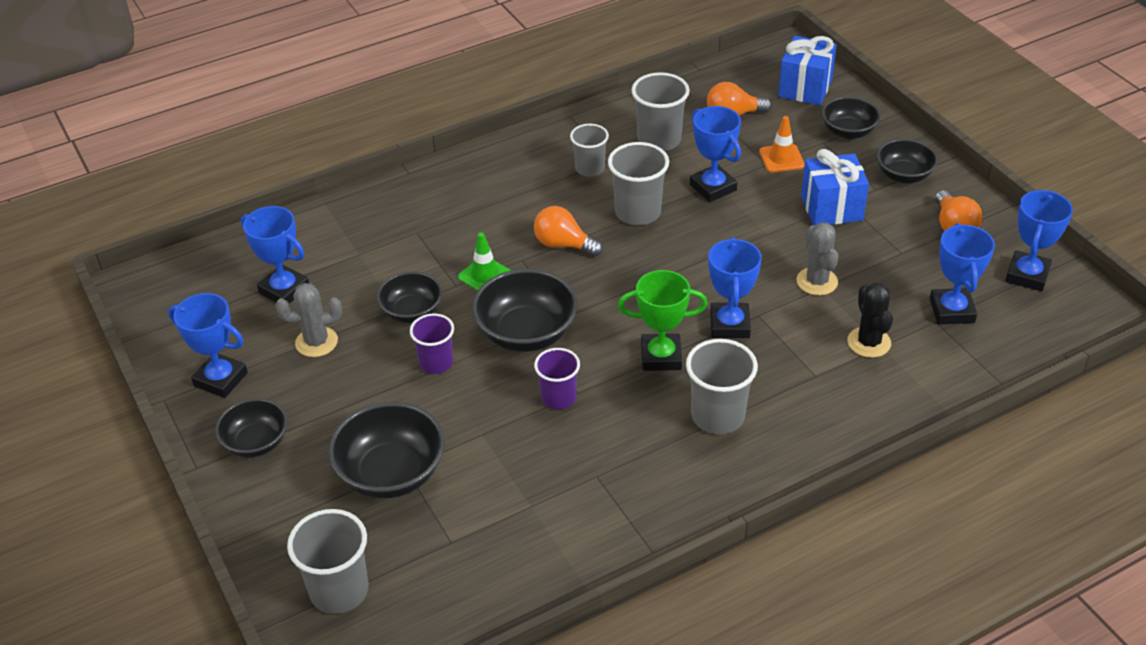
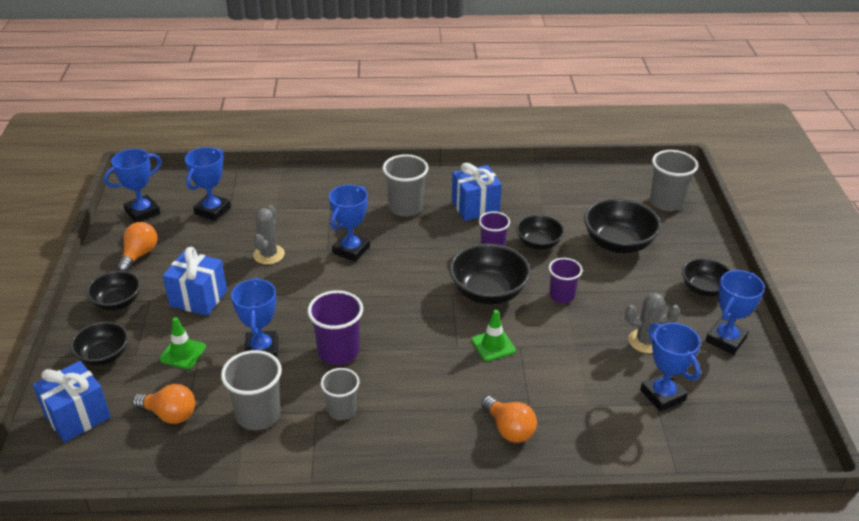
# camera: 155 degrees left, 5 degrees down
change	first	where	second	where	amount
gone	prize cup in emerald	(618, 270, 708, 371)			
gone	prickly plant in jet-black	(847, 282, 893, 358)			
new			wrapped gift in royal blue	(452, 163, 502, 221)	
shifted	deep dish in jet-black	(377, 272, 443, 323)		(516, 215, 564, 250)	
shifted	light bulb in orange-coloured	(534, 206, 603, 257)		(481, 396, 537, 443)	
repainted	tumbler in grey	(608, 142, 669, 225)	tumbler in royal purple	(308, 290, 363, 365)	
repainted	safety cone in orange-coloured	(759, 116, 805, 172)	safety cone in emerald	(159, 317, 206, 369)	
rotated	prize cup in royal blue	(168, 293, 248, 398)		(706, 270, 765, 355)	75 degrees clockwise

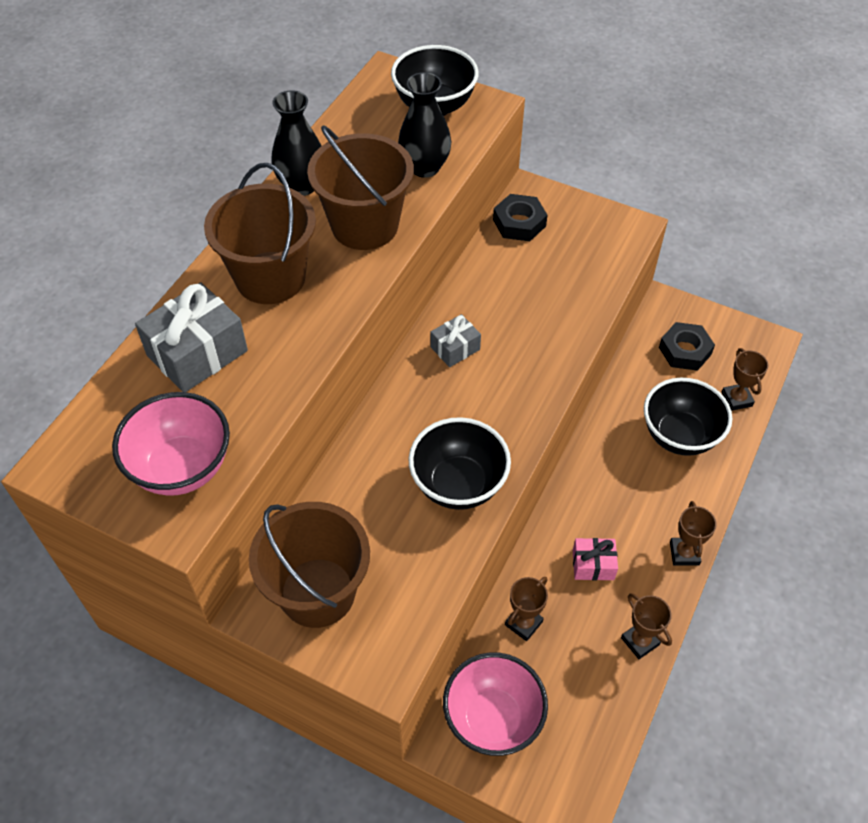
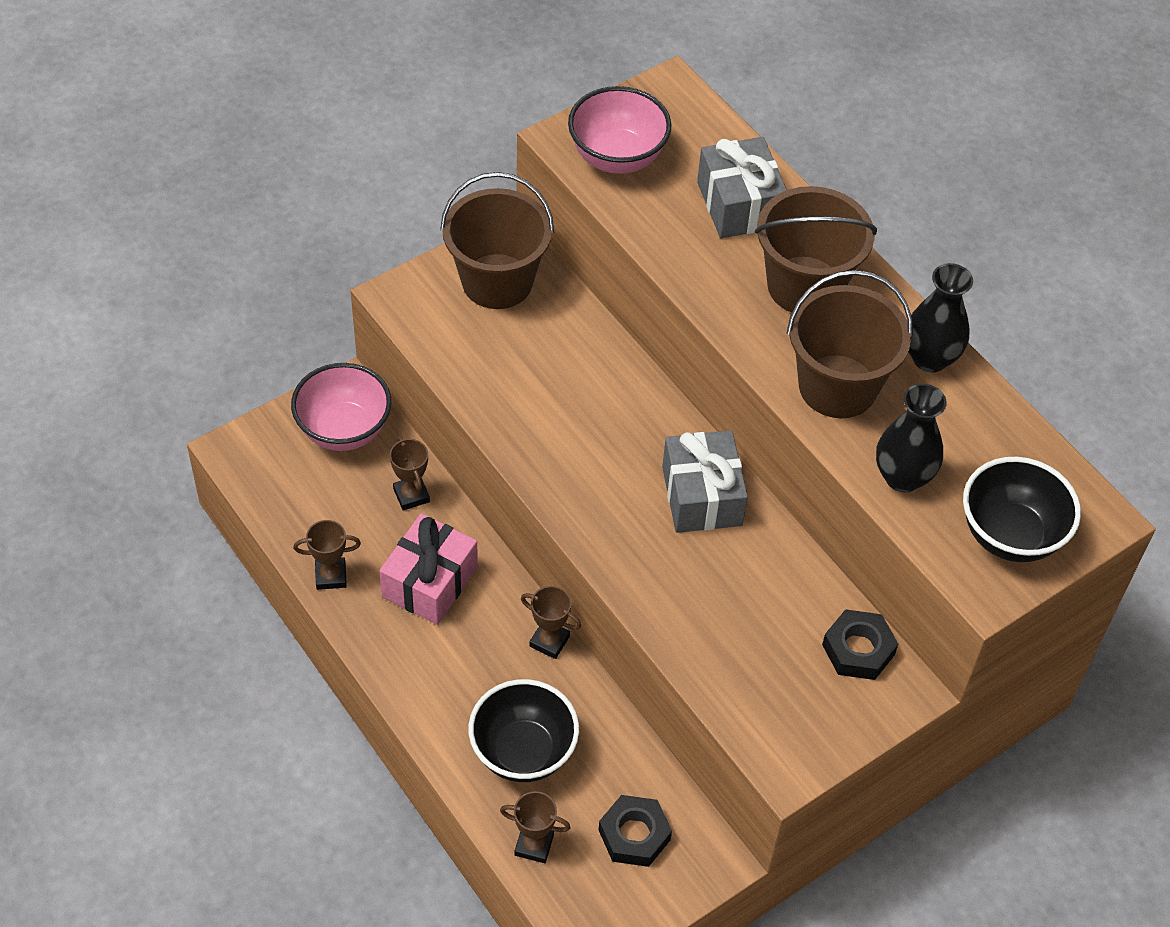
# camera: 115 degrees right, 0 degrees up
change	first	where	second	where	amount
gone	deep dish in jet-black	(408, 417, 511, 510)			
shifted	prize cup in dark brown	(670, 501, 717, 566)		(521, 586, 581, 659)	
scaled	wrapped gift in grey	(431, 314, 481, 367)		(662, 430, 748, 533)	x1.77
scaled	wrapped gift in rose-pink	(573, 538, 618, 580)		(380, 513, 478, 625)	x1.77

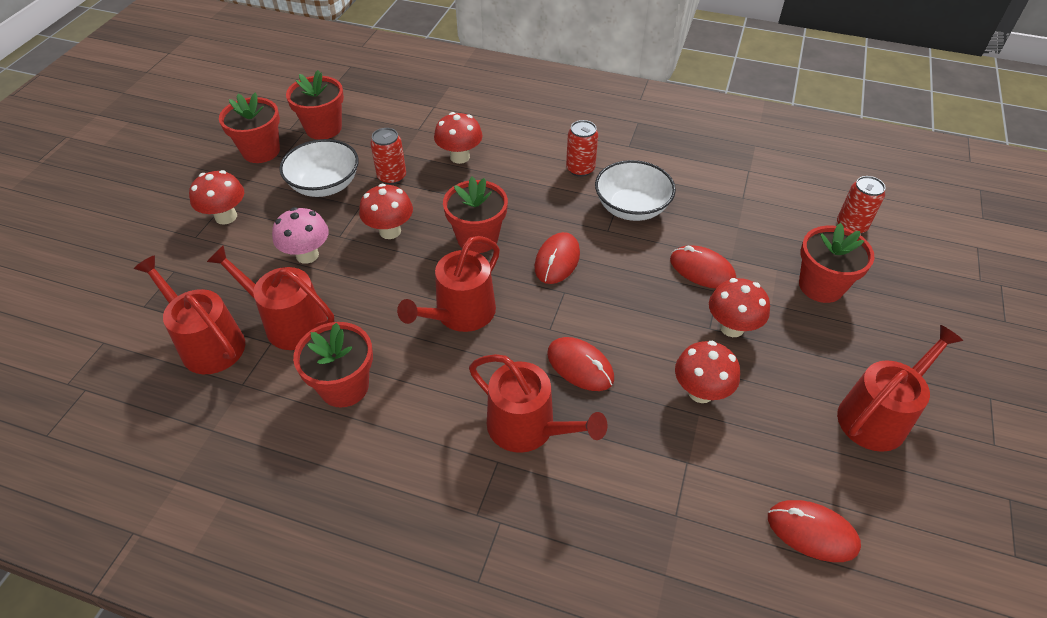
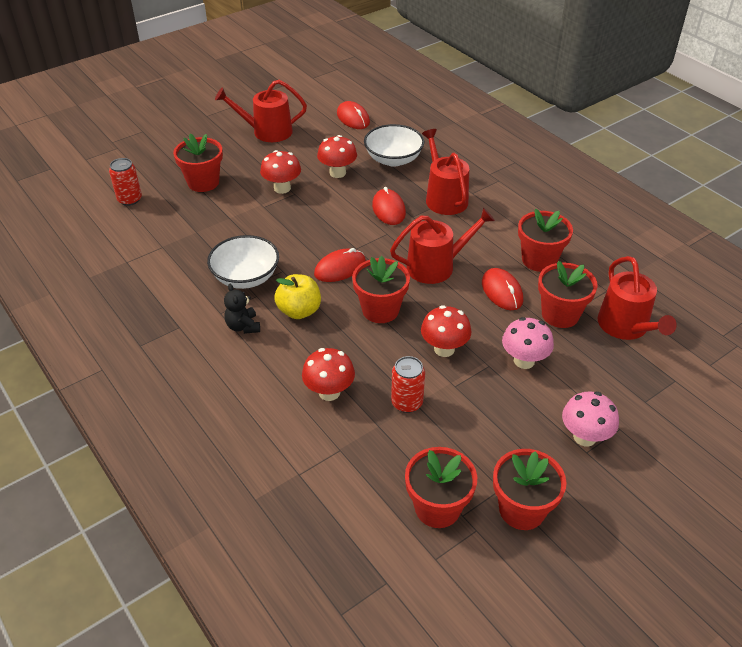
# camera: 145 degrees left, 5 degrees down
change	first	where	second	where	amount
new			apple in bright yellow	(274, 274, 321, 319)	
shifted	deep dish in white	(279, 139, 359, 197)		(364, 124, 424, 166)	
shifted	computer mouse in red	(670, 246, 736, 289)		(482, 268, 523, 310)	
swapped	watering pot in red	(207, 245, 334, 350)	plant pot in red	(538, 261, 598, 328)	
swapped	tin in red	(566, 120, 598, 177)	teddy in jet-black	(224, 284, 260, 334)	
repainted	fungus in red	(189, 170, 244, 225)	fungus in rose-pink	(562, 391, 619, 447)	

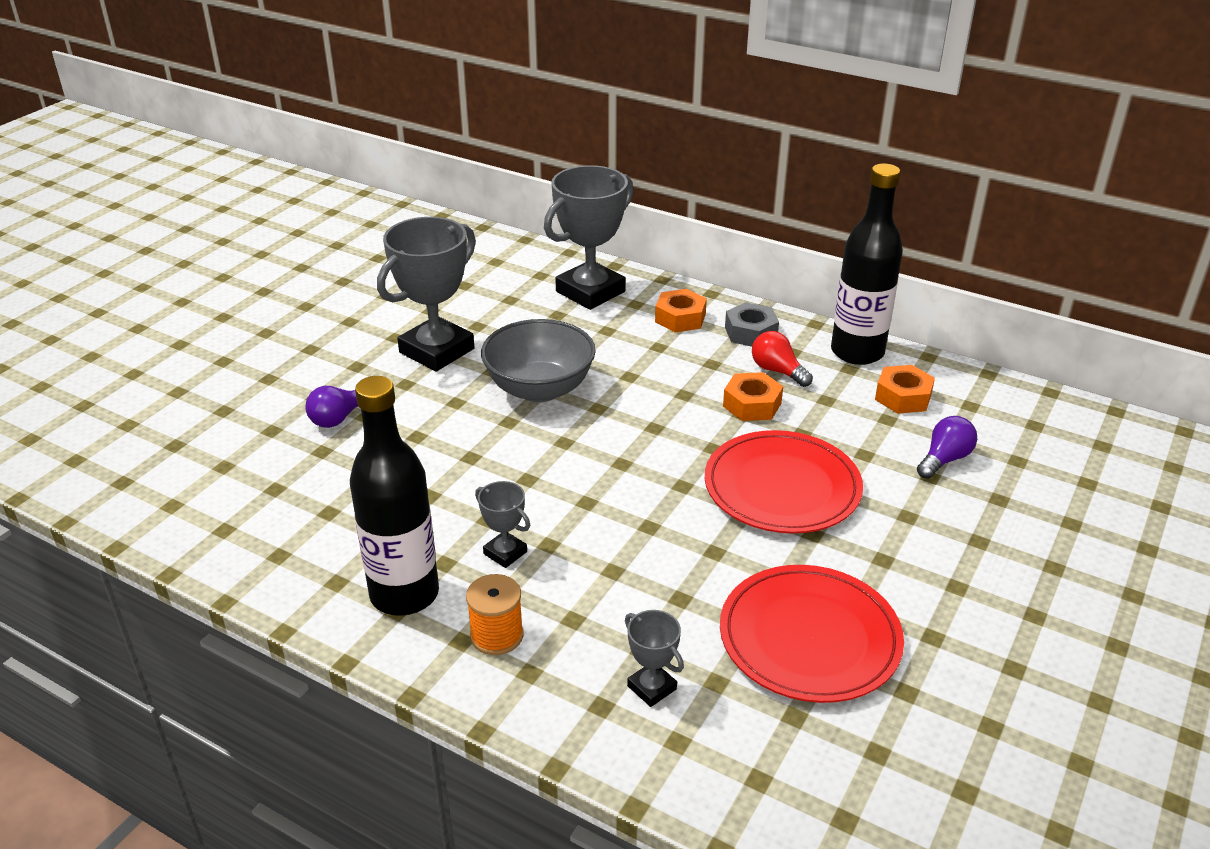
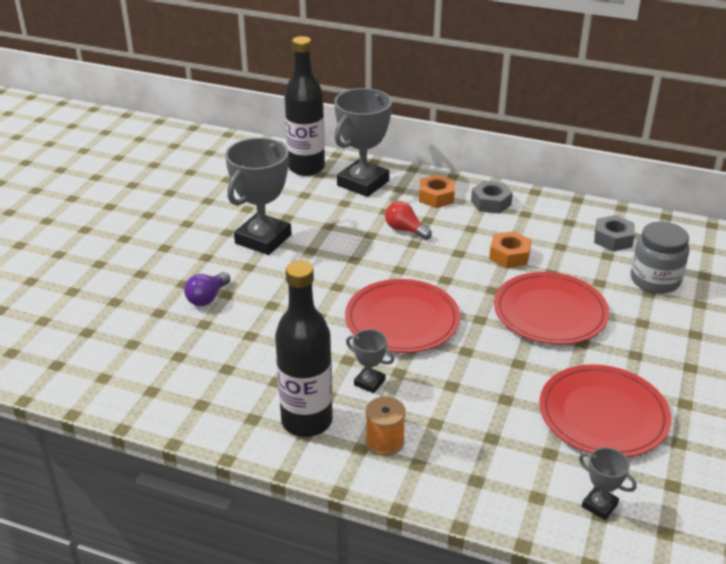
# camera: 10 degrees left, 0 degrees up
change	first	where	second	where	amount
gone	deep dish in grey	(481, 319, 596, 402)			
new			dinner plate in red	(345, 279, 460, 353)	
shifted	prize cup in grey	(625, 610, 684, 707)		(579, 447, 637, 520)	
shifted	light bulb in red	(752, 331, 813, 387)		(385, 201, 432, 240)	
shifted	bottle in jet-black	(831, 163, 903, 365)		(284, 36, 325, 176)	
swapped	light bulb in royal purple	(917, 416, 977, 479)	jar in grey	(631, 222, 689, 294)	
repainted	nut in orange-coloured	(875, 365, 935, 414)	nut in grey	(594, 215, 635, 251)	

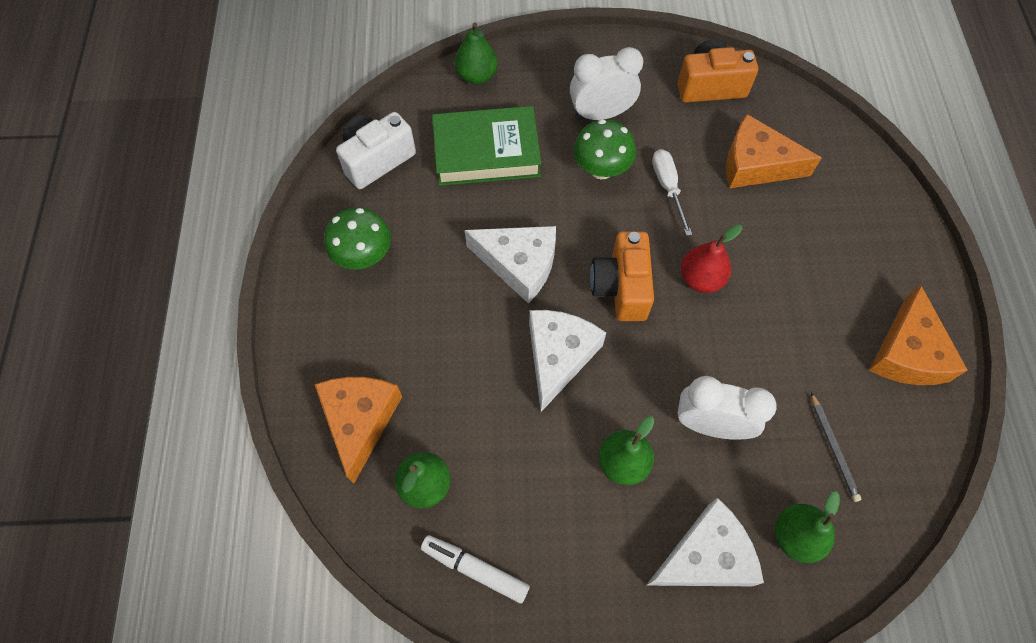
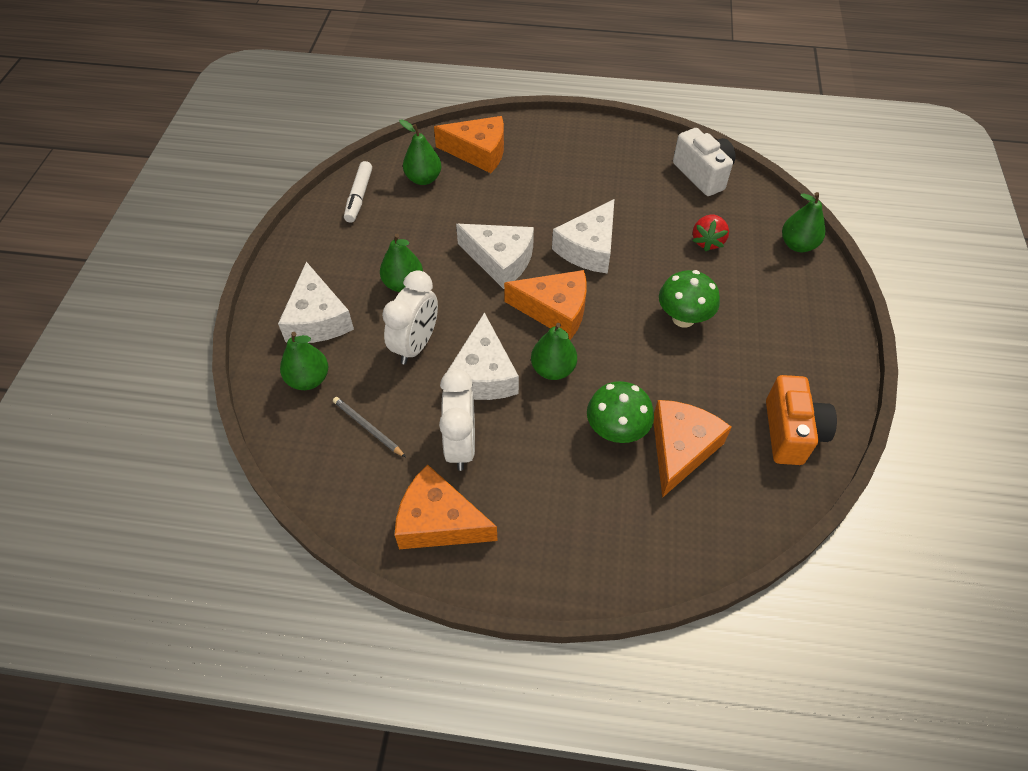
# camera: 100 degrees right, 10 degrees down
change	first	where	second	where	amount
gone	screwdriver in white	(652, 149, 692, 236)			
new			piece of cheese in white	(446, 312, 519, 400)	
shifted	fungus in emerald	(324, 207, 391, 270)		(587, 381, 654, 443)	
shifted	alarm clock in white	(570, 47, 643, 120)		(439, 369, 475, 471)	
swapped	hardcover in emerald	(432, 106, 541, 186)	berry in red	(692, 214, 729, 251)	
swapped	compact camera in orange-coloured	(590, 231, 654, 321)	piece of cheese in orange-coloured	(504, 270, 587, 340)	
repainted	pear in red	(681, 225, 742, 293)	pear in emerald	(531, 323, 577, 380)	
rotated	marker pen in white	(421, 535, 530, 604)		(344, 161, 372, 223)	150 degrees clockwise
rotated	pencil in grey	(811, 392, 861, 502)		(333, 397, 406, 457)	45 degrees clockwise

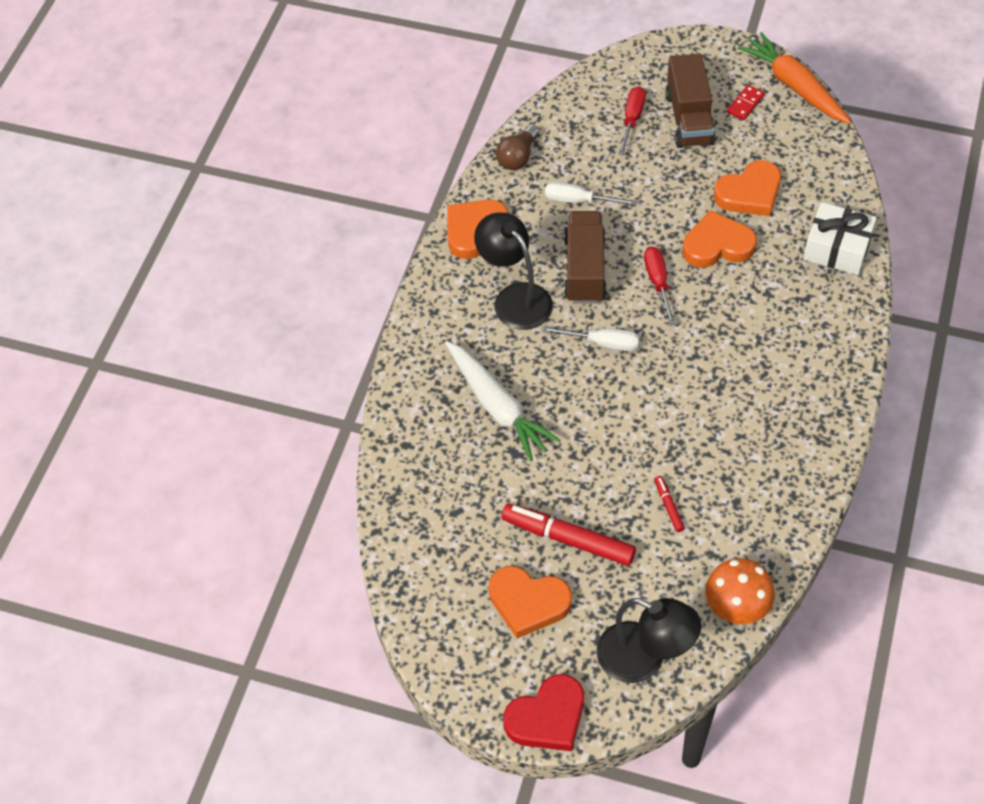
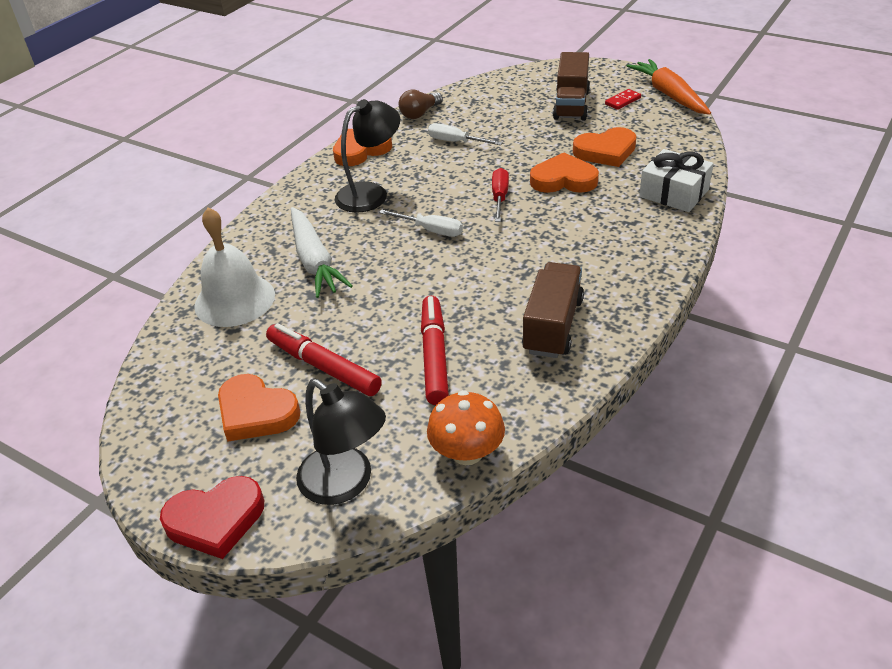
# camera: 15 degrees right, 15 degrees down
change	first	where	second	where	amount
gone	screwdriver in red	(618, 86, 646, 155)			
new			school bell in white	(194, 207, 275, 327)	
shifted	toy truck in dark brown	(564, 211, 607, 304)		(522, 262, 584, 358)	
rotated	lamp in jet-black	(474, 212, 553, 330)		(335, 99, 400, 213)	75 degrees clockwise
scaled	marker pen in red	(654, 476, 685, 532)		(421, 296, 449, 405)	x2.16

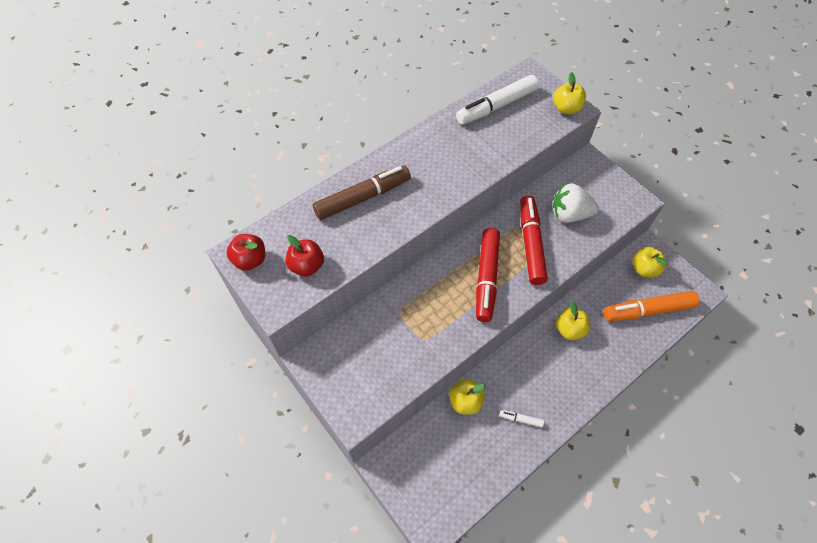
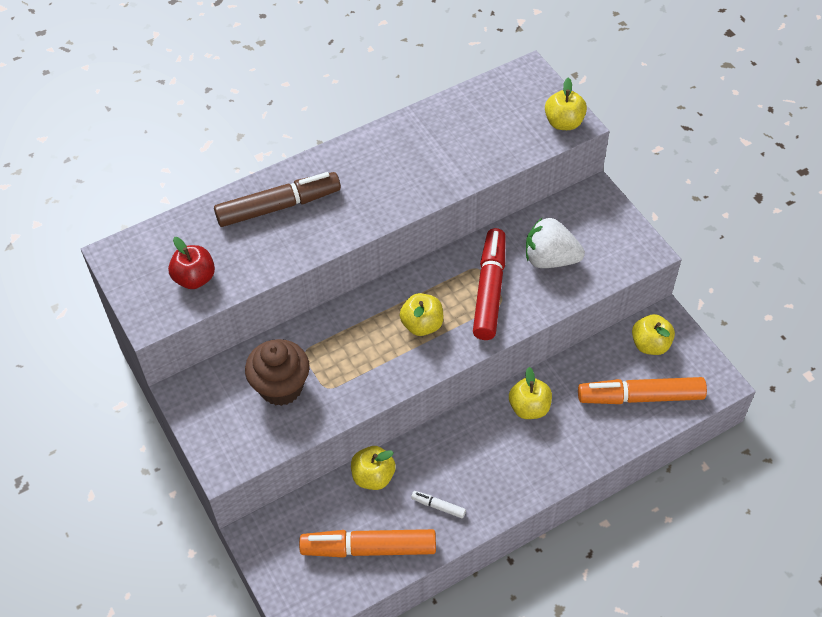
# camera: 10 degrees right, 5 degrees down
change	first	where	second	where	amount
gone	apple in red	(226, 234, 265, 270)			
gone	marker pen in white	(456, 75, 539, 125)			
new			fairy cake in dark brown	(245, 339, 310, 406)	
new			marker pen in orange-coloured	(299, 529, 436, 558)	
swapped	marker pen in red	(476, 228, 500, 322)	apple in bright yellow	(400, 293, 444, 336)	

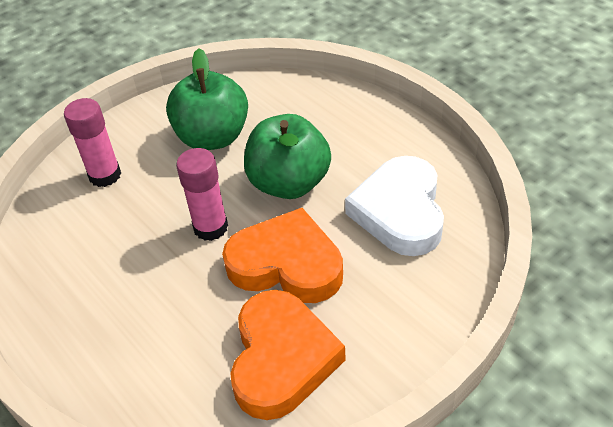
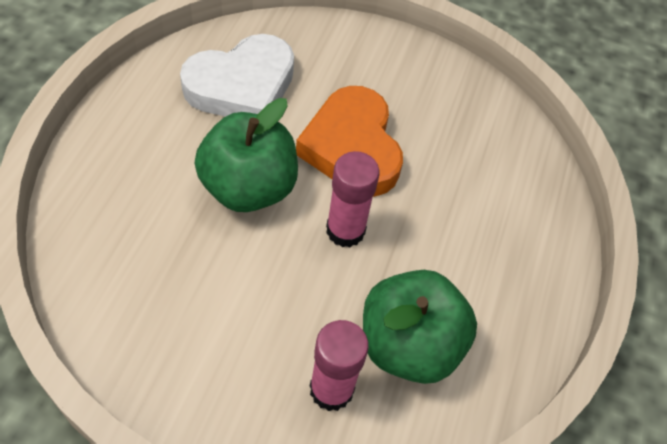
# camera: 130 degrees left, 10 degrees up
change	first	where	second	where	amount
gone	love heart in orange-coloured	(230, 290, 346, 420)			
shifted	apple in emerald	(166, 48, 248, 150)		(363, 270, 477, 384)	

